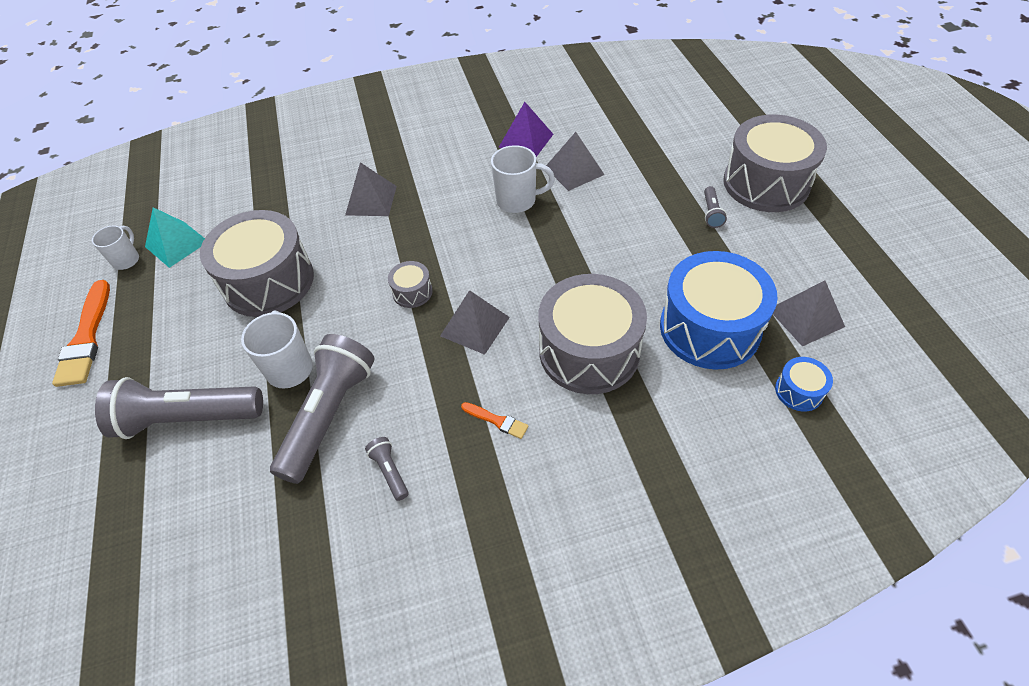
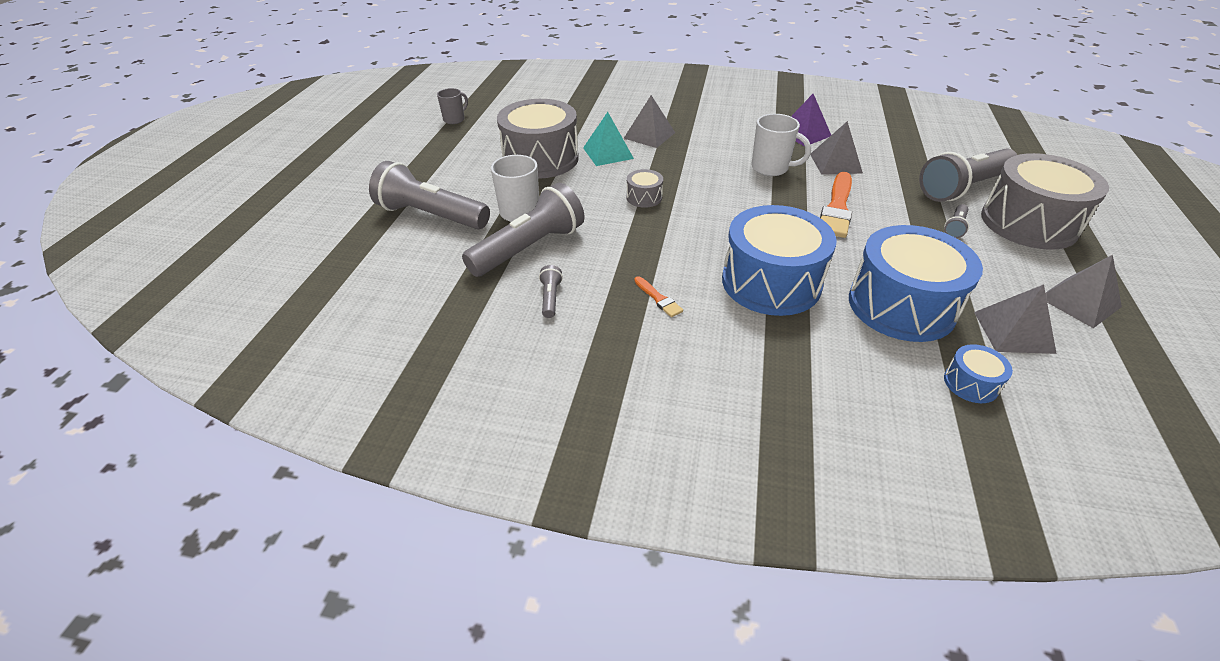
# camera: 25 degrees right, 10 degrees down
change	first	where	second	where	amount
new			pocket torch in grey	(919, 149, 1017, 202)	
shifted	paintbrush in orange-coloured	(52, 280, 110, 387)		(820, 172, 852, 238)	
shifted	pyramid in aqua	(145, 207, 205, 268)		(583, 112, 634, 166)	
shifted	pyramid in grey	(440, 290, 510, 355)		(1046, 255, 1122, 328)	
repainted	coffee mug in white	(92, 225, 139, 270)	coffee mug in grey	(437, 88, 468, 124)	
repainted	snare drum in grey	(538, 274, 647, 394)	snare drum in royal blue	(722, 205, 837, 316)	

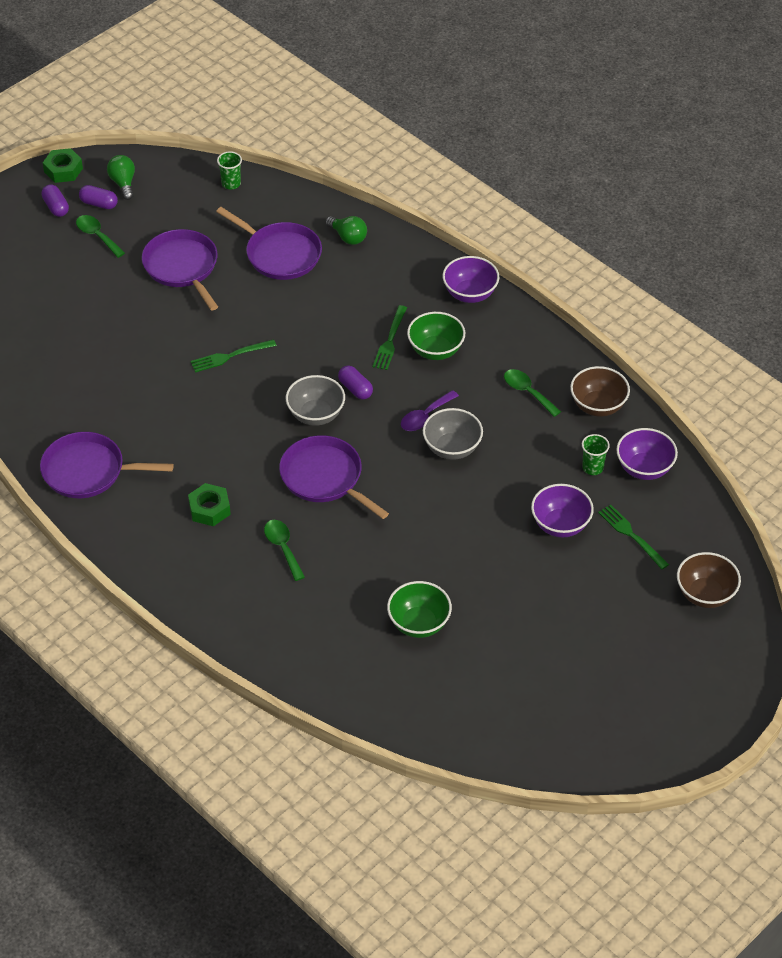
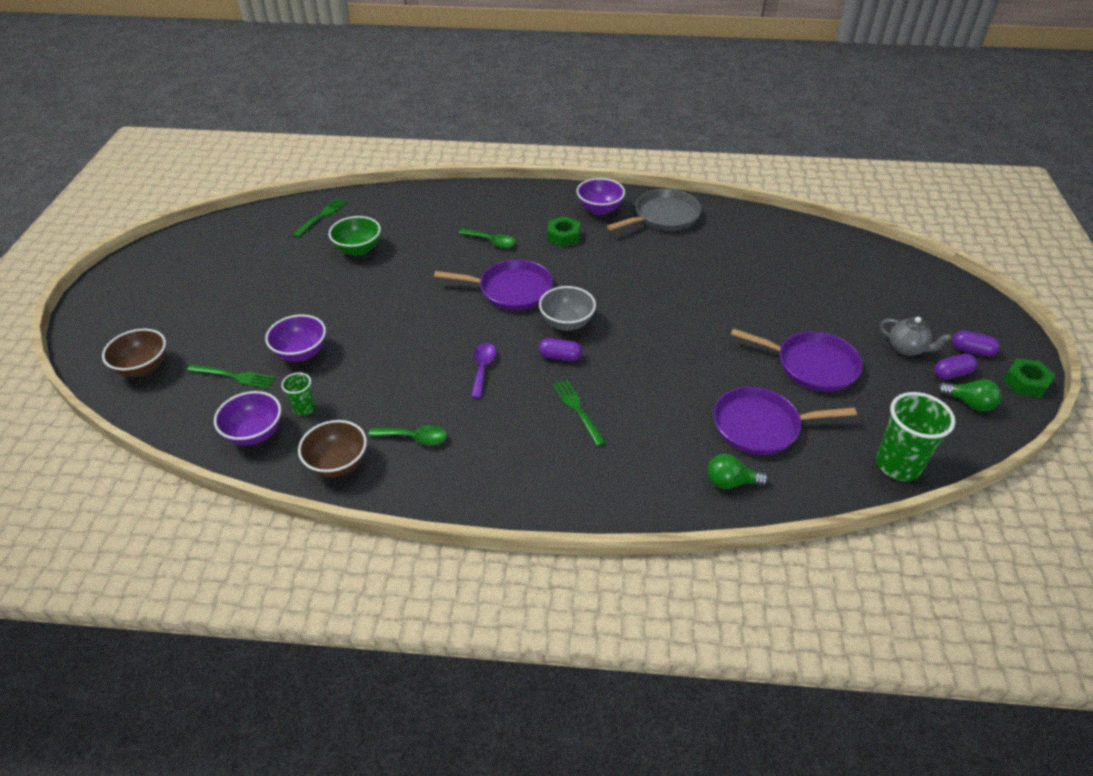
# camera: 140 degrees right, 5 degrees down
change	first	where	second	where	amount
gone	deep dish in emerald	(407, 312, 465, 360)			
gone	deep dish in grey	(423, 408, 483, 460)			
shifted	dinner fork in emerald	(191, 339, 276, 372)		(292, 198, 347, 237)	
shifted	deep dish in royal purple	(443, 256, 499, 303)		(577, 178, 625, 215)	
swapped	teaspoon in emerald	(76, 215, 125, 258)	tea pot in grey	(879, 317, 952, 356)	
repainted	pan in royal purple	(40, 432, 174, 498)	pan in grey	(607, 189, 702, 231)	
scaled	tumbler in emerald	(217, 151, 242, 189)		(876, 392, 956, 481)	x1.92

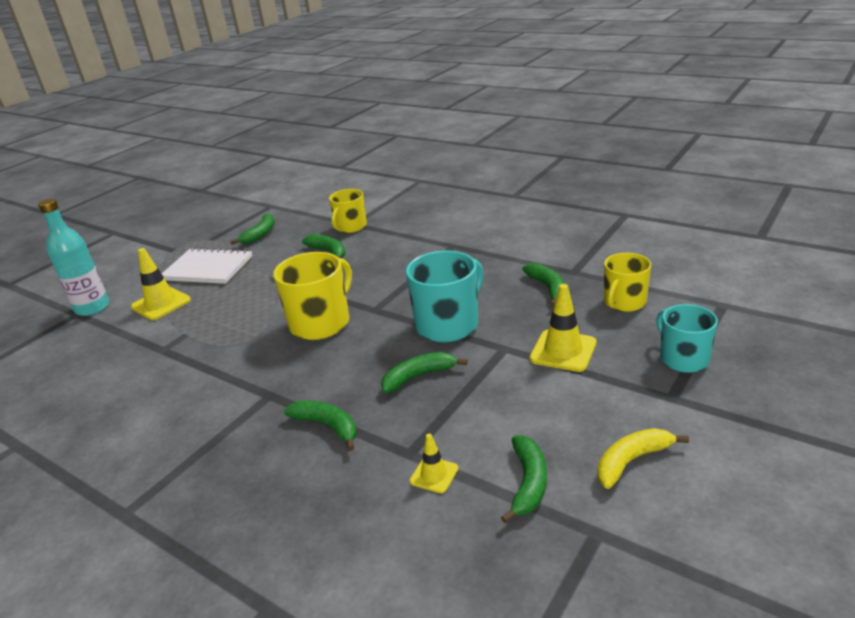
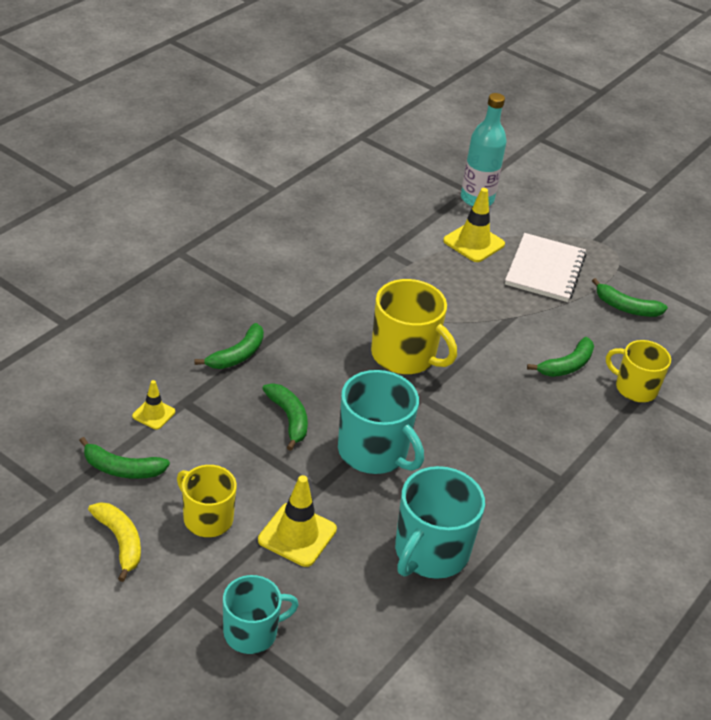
# camera: 85 degrees right, 10 degrees up
change	first	where	second	where	amount
shifted	coffee mug in bright yellow	(604, 253, 651, 312)		(177, 465, 237, 537)	
swapped	banana in emerald	(522, 263, 565, 306)	coffee mug in aqua	(395, 466, 485, 579)	

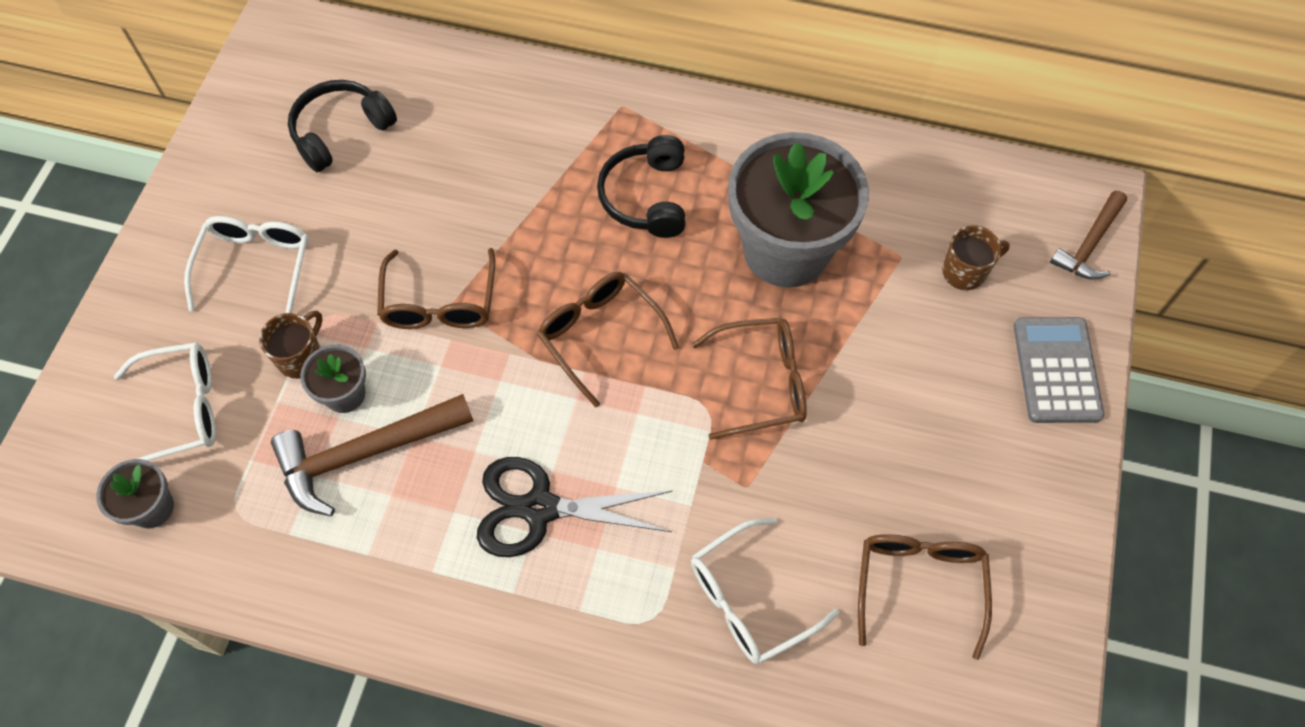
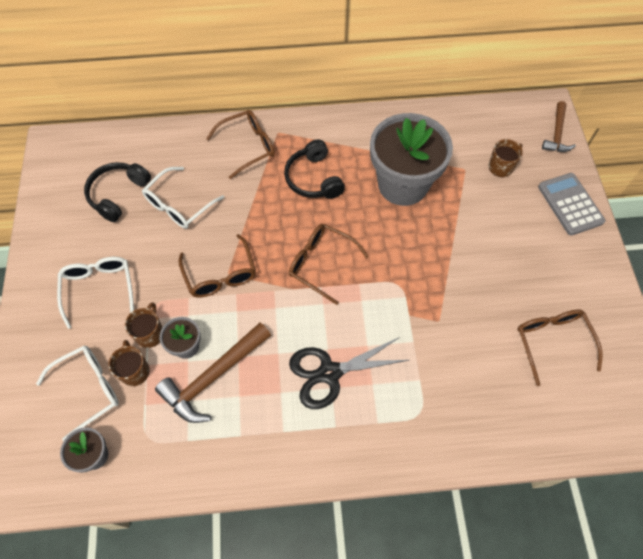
# camera: 20 degrees left, 0 degrees up
change	first	where	second	where	amount
new			coffee mug in dark brown	(108, 340, 150, 386)	
shifted	glasses in white	(691, 518, 839, 664)		(142, 167, 224, 229)	
shifted	glasses in dark brown	(692, 318, 807, 440)		(206, 110, 275, 179)	

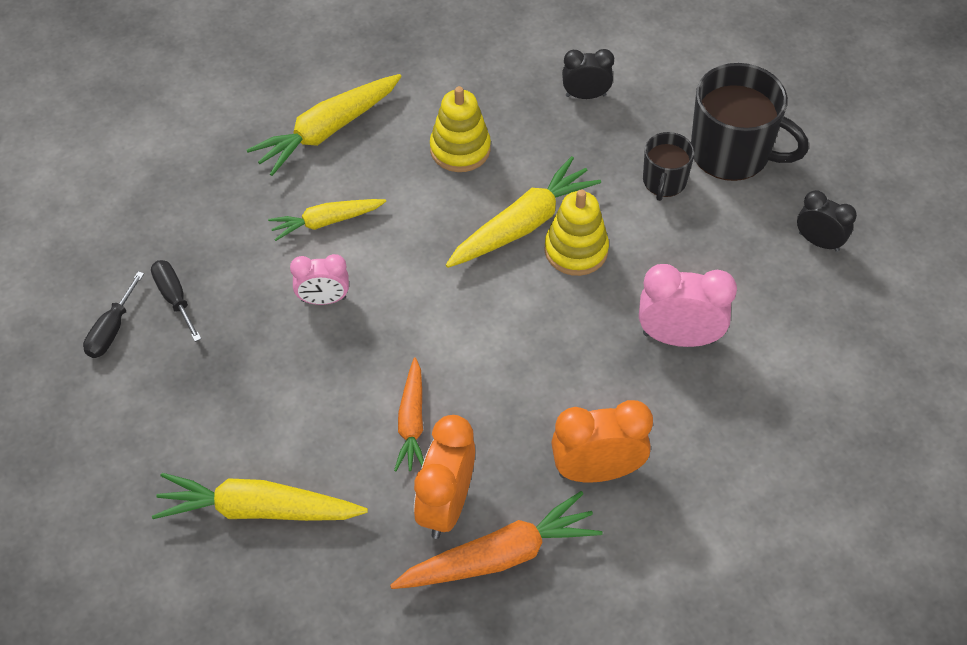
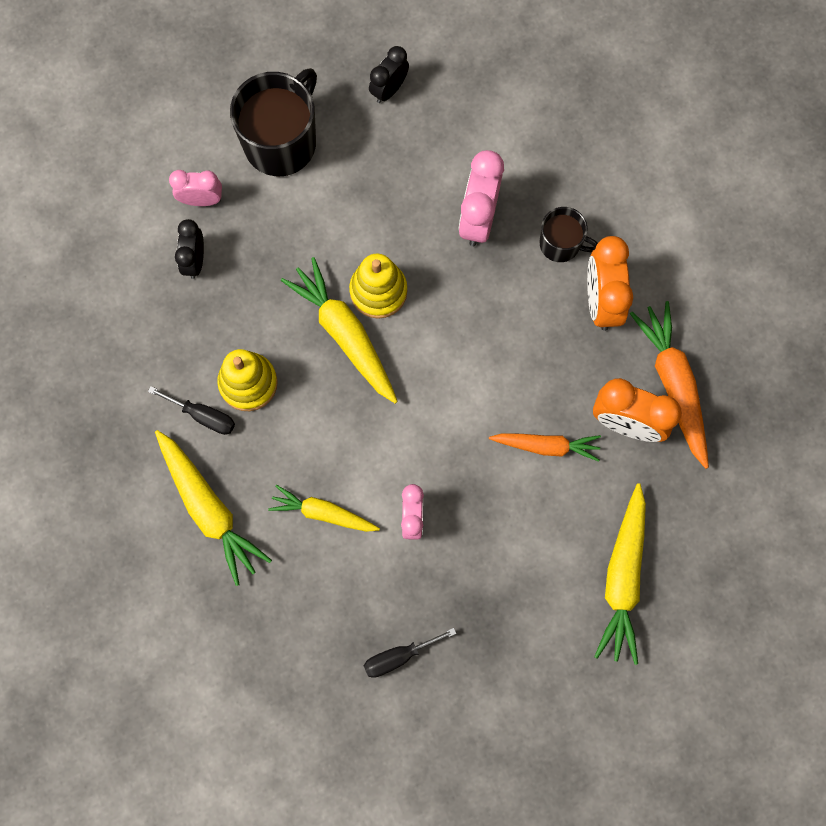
# camera: 85 degrees left, 20 degrees up
change	first	where	second	where	amount
new			alarm clock in rose-pink	(169, 170, 222, 206)	
shifted	screwdriver in jet-black	(83, 271, 144, 358)		(148, 386, 235, 435)	
shifted	coffee mug in jet-black	(643, 132, 695, 201)		(540, 207, 598, 262)	
rotated	carrot in bright yellow	(268, 199, 386, 241)		(268, 485, 380, 532)	120 degrees clockwise

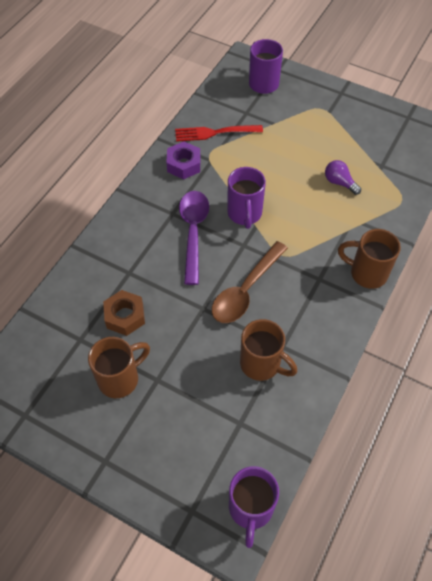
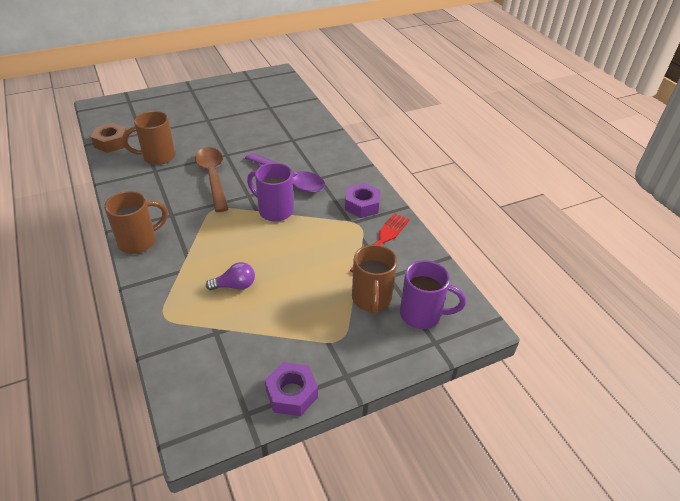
# camera: 125 degrees right, 15 degrees down
change	first	where	second	where	amount
gone	coffee mug in royal purple	(229, 466, 279, 548)			
new			nut in royal purple	(265, 362, 318, 416)	
shifted	coffee mug in dark brown	(88, 337, 150, 398)		(352, 244, 397, 315)	
shifted	nut in dark brown	(103, 290, 145, 336)		(91, 123, 129, 153)	

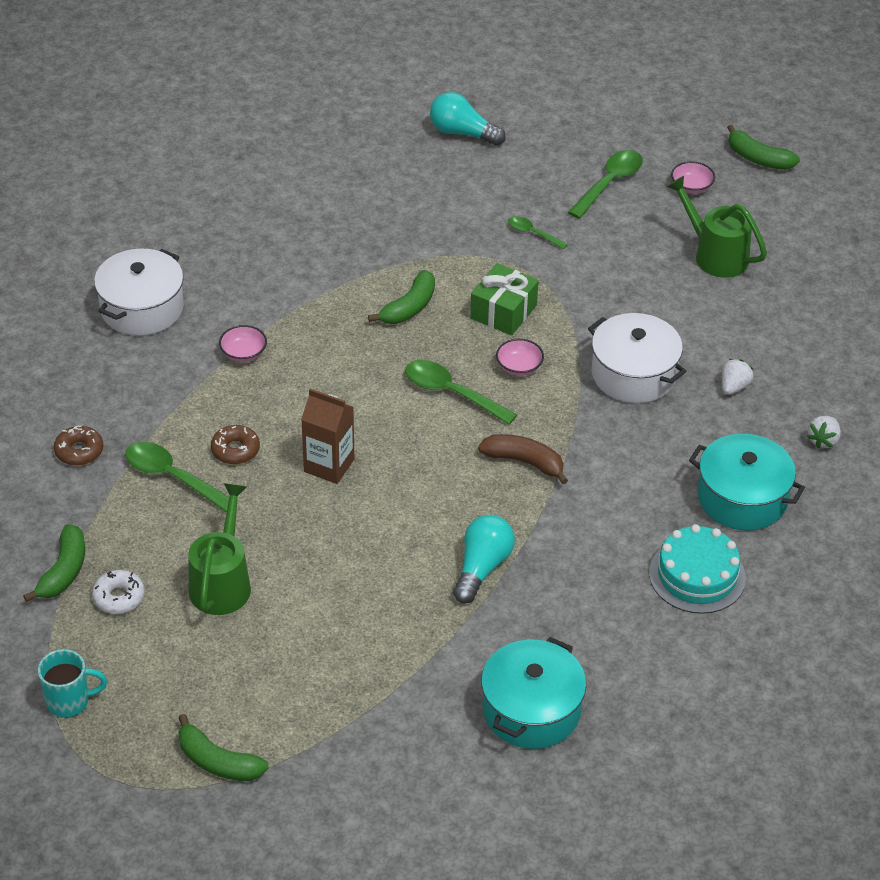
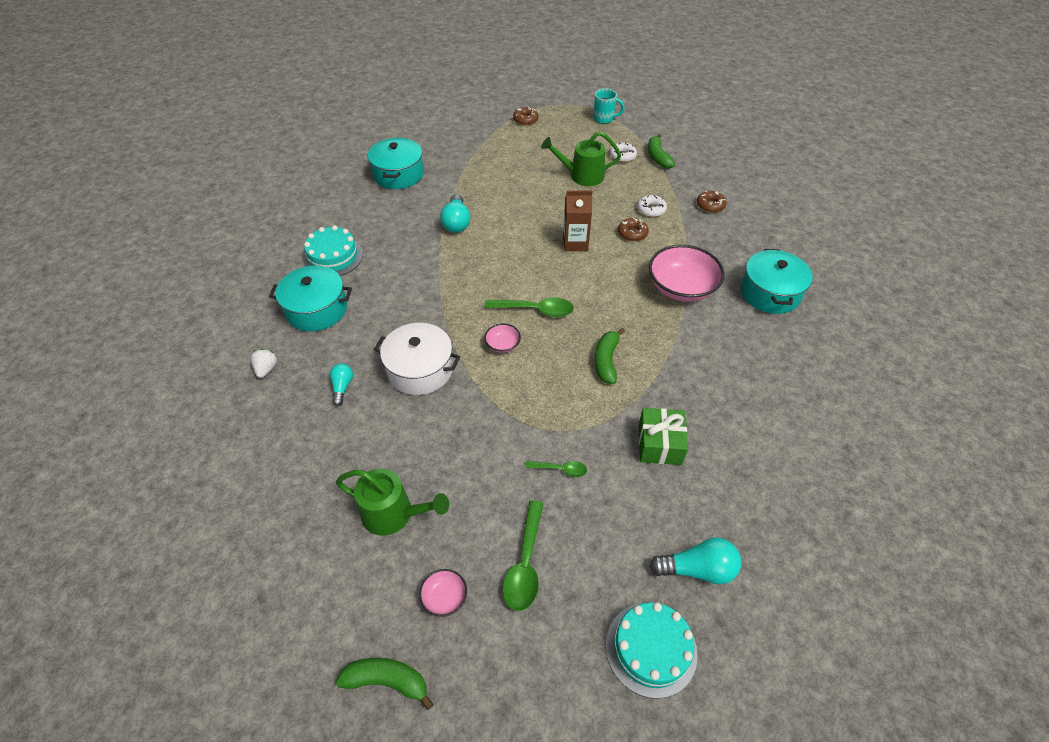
# camera: 155 degrees right, 5 degrees up
change	first	where	second	where	amount
gone	banana in dark brown	(478, 434, 568, 484)			
new			cake in aqua	(606, 602, 698, 699)	
shifted	wrapped gift in emerald	(470, 263, 539, 335)		(639, 408, 688, 465)	
swapped	teaspoon in emerald	(125, 442, 229, 512)	doughnut in white	(637, 195, 667, 217)	
swapped	banana in emerald	(178, 714, 269, 781)	doughnut in dark brown	(513, 106, 539, 125)	
swapped	berry in white	(722, 359, 754, 395)	light bulb in aqua	(330, 363, 353, 406)	
repainted	stockpot in white	(94, 249, 184, 336)	stockpot in aqua	(741, 249, 813, 314)	
rotated	coffee mug in aqua	(38, 649, 107, 718)		(594, 88, 625, 124)	135 degrees counterclockwise
rotated	watering pot in emerald	(188, 483, 251, 615)		(541, 132, 621, 186)	105 degrees clockwise
scaled	deep dish in rose-pink	(219, 325, 267, 362)		(649, 245, 725, 302)	x2.19

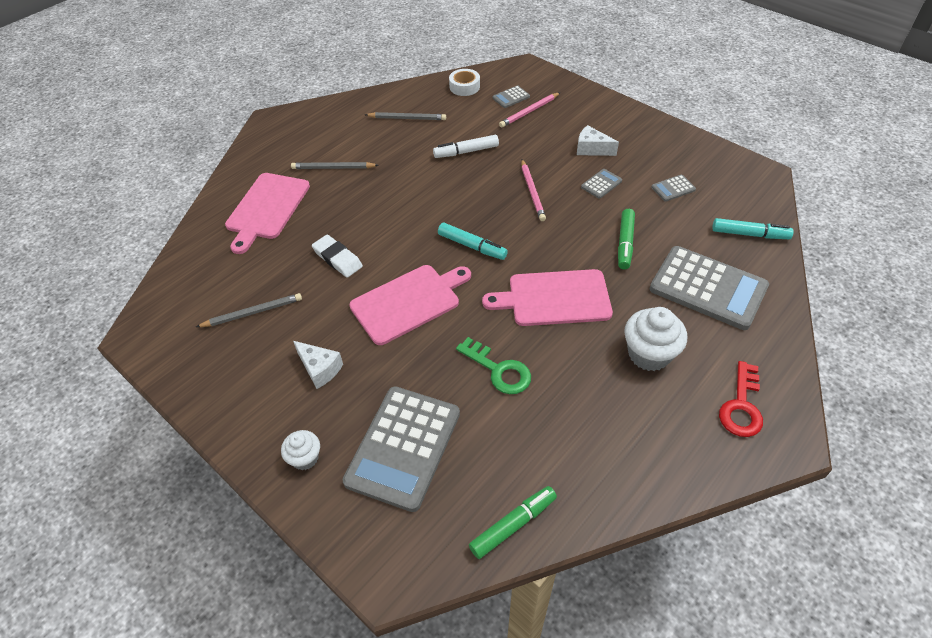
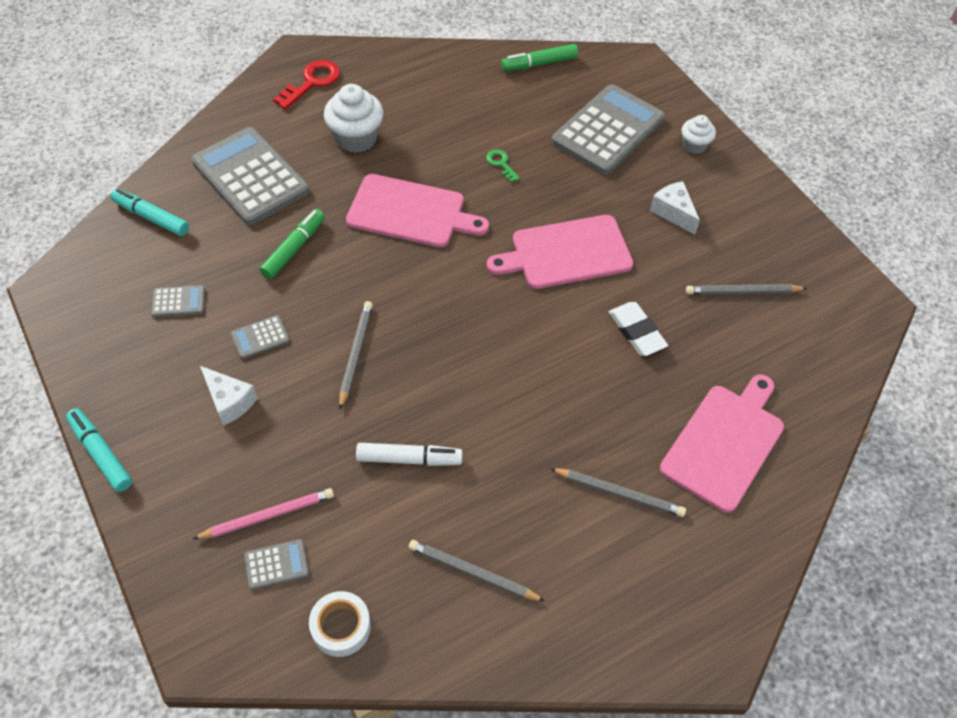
# camera: 165 degrees left, 5 degrees up
change	first	where	second	where	amount
shifted	marker pen in aqua	(438, 223, 508, 260)		(66, 408, 132, 492)	
repainted	pencil in rose-pink	(521, 160, 546, 221)	pencil in grey	(339, 301, 373, 409)	
scaled	latchkey in emerald	(456, 337, 531, 394)		(486, 150, 520, 182)	x0.56

